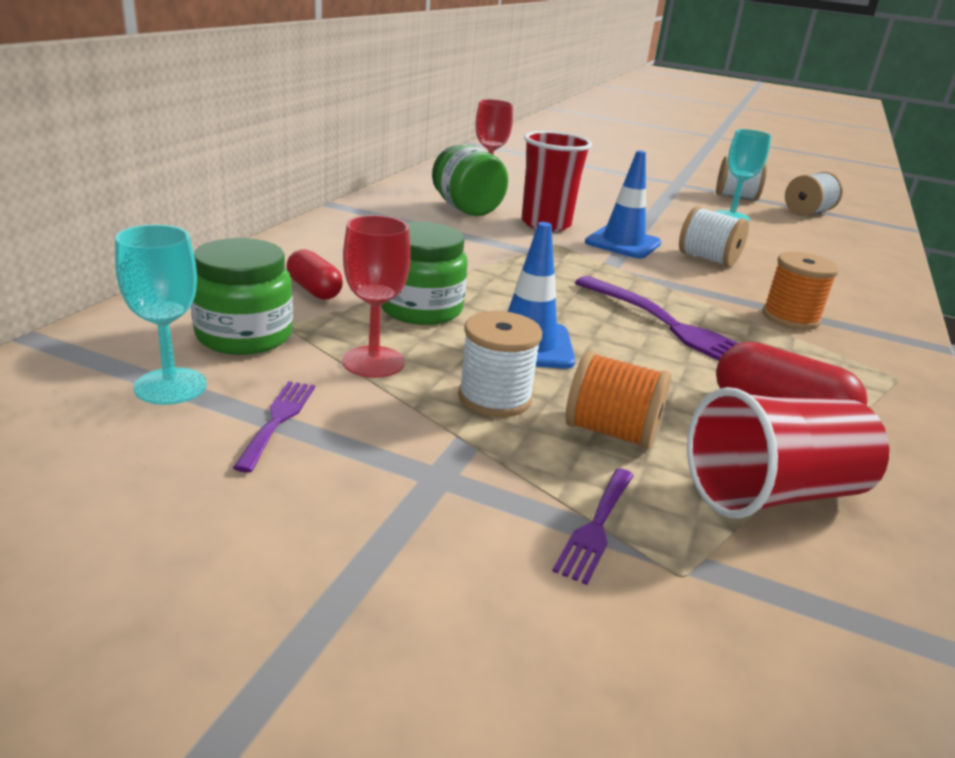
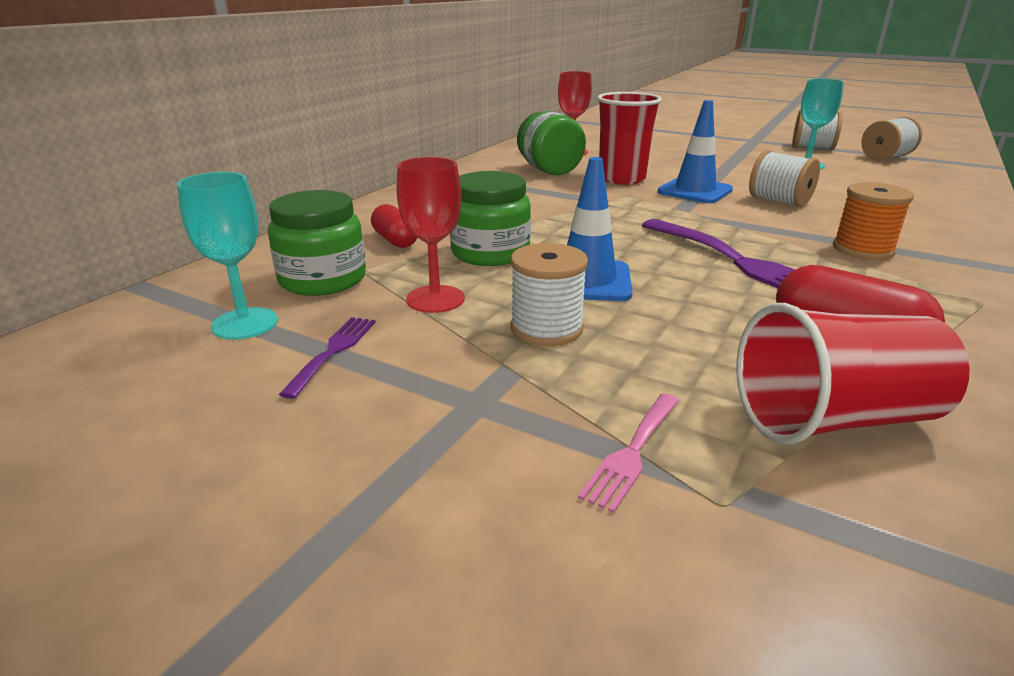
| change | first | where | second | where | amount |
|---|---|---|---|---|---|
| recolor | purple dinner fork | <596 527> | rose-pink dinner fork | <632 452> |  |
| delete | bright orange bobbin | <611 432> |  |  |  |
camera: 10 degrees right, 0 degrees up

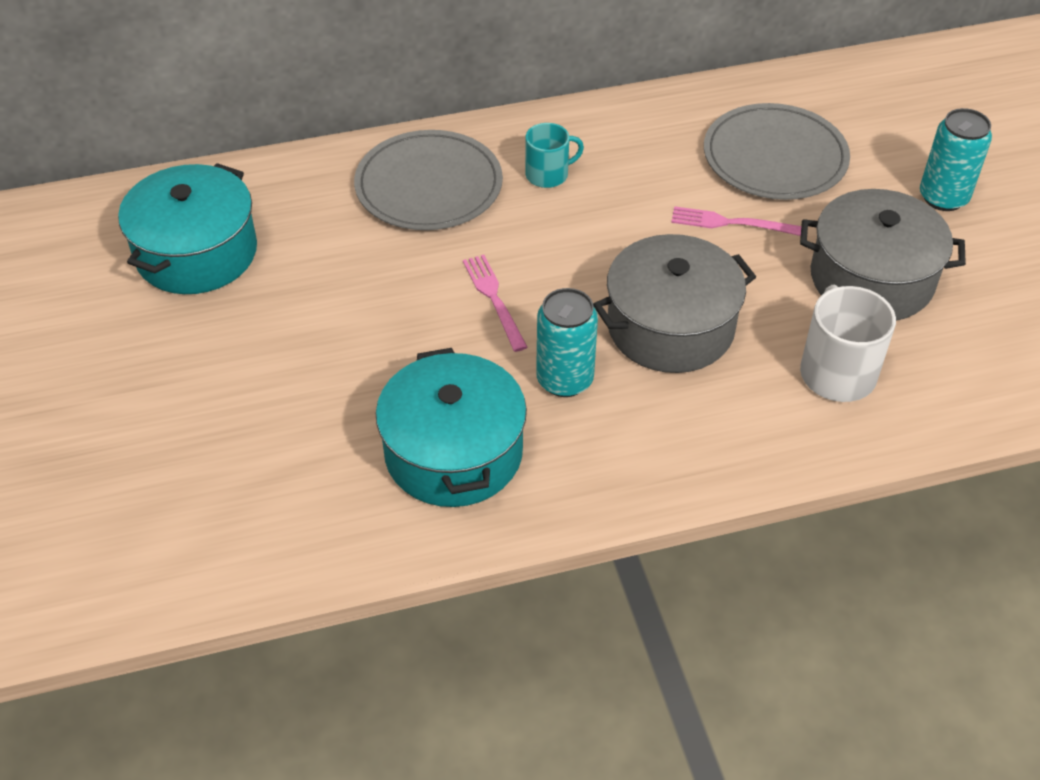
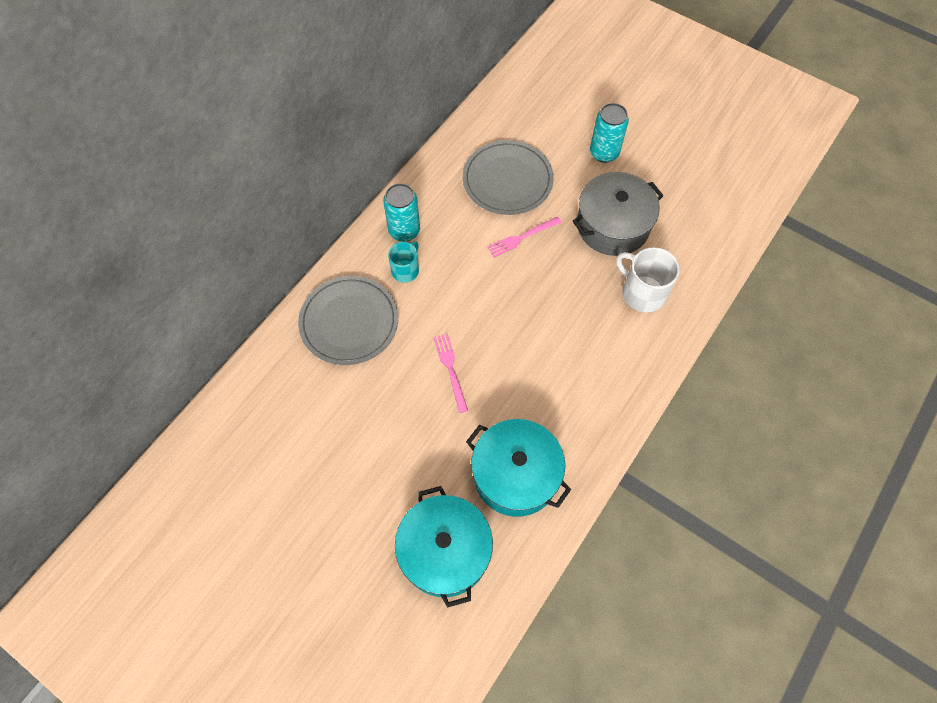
| change | first | where | second | where | amount |
|---|---|---|---|---|---|
| move | aqua cooking pot | <196 253> |  | <445 551> |  |
| rotate | rose-pink dinner fork | <494 299> |  | <450 369> | 45 degrees clockwise |
| move | aqua soda can | <564 379> |  | <404 231> |  |
| delete | grey cooking pot | <670 327> |  |  |  |
camera: 40 degrees left, 15 degrees up

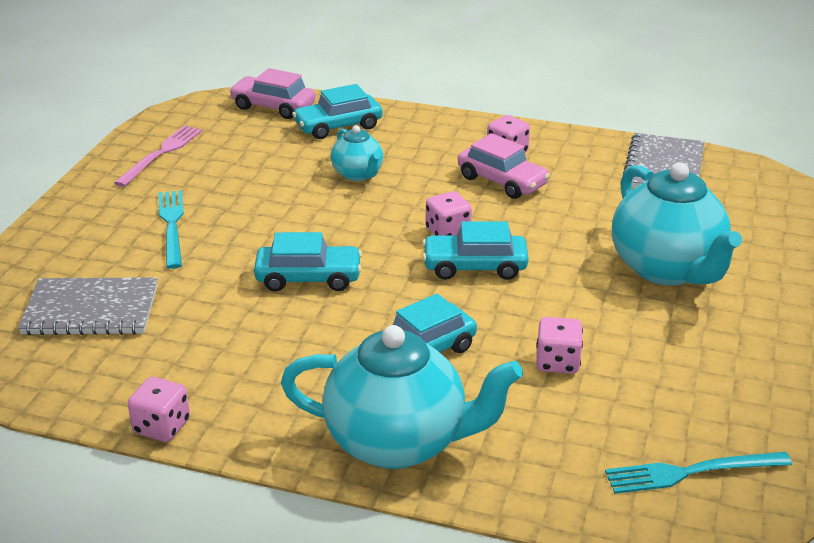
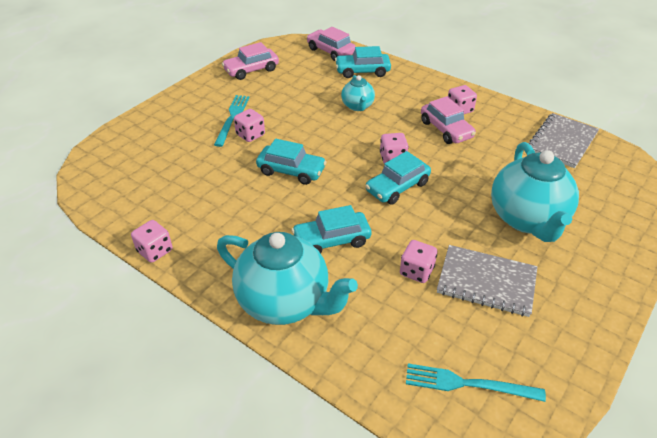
| change | first | where | second | where | amount |
|---|---|---|---|---|---|
| move | grey exercise book | <91 310> |  | <486 282> |  |
| replace | rose-pink dinner fork | <161 154> | rose-pink automobile | <251 70> |  |
| rotate | aqua automobile | <474 267> |  | <397 187> | 60 degrees counterclockwise |
| insert |  |  | rose-pink die | <250 135> |  |
camera: 20 degrees right, 10 degrees up

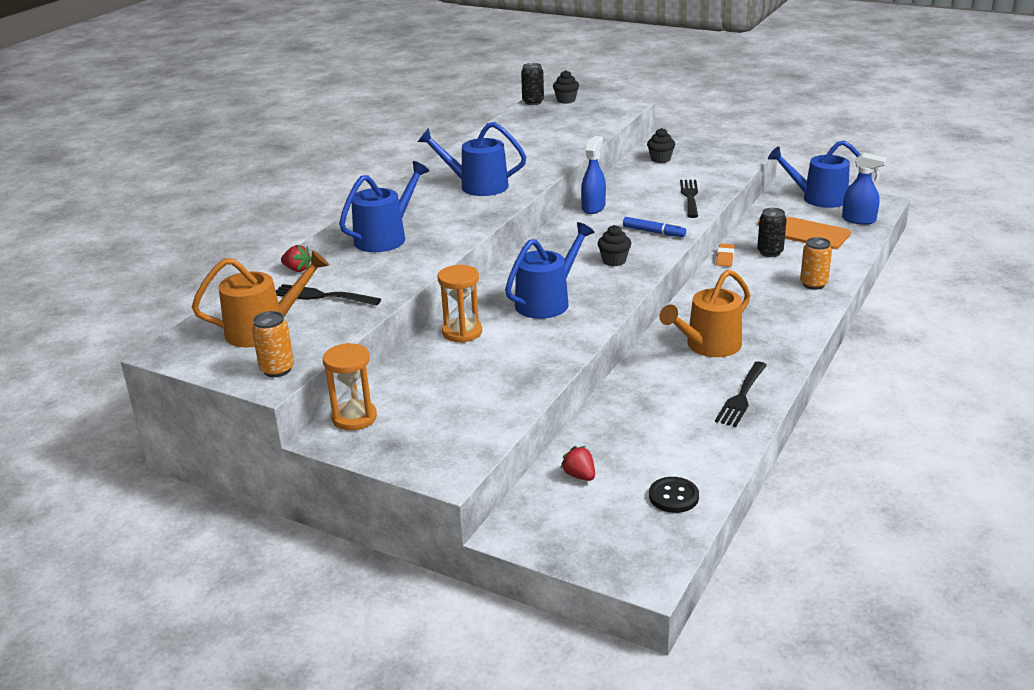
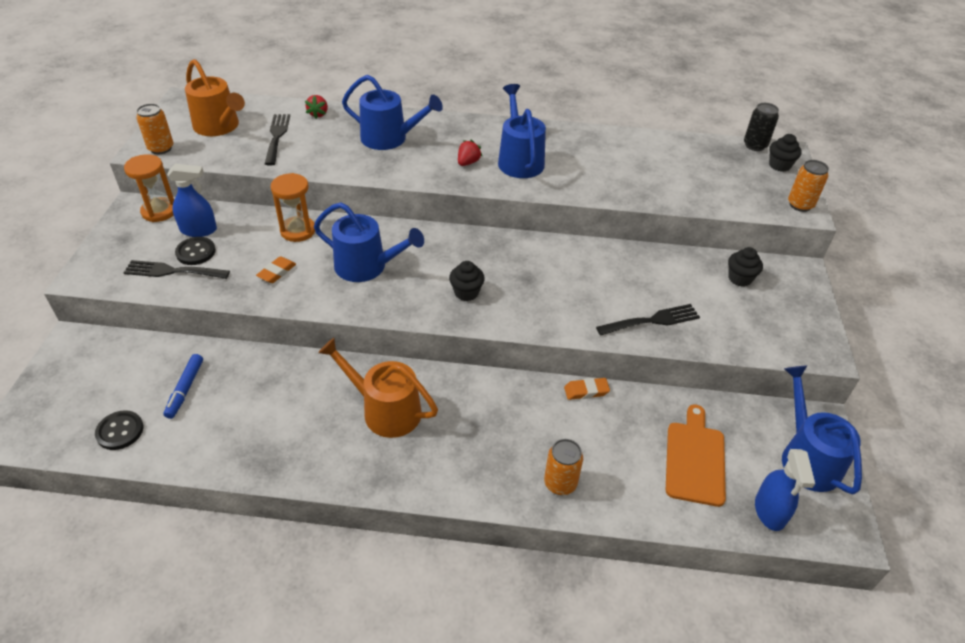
| change | first | where | second | where | amount |
|---|---|---|---|---|---|
| move | crimson strawberry | <579 475> |  | <468 162> |  |
| move | blue spray cleaner | <593 207> |  | <199 230> |  |
| move | blue felt pen | <653 232> |  | <185 389> |  |
| move | ebony dinner fork | <741 397> |  | <172 271> |  |
| delete | ebony soda can | <770 252> |  |  |  |
| insert |  |  | ebony shirt button | <196 252> |  |
| insert |  |  | bright orange pencil eraser | <277 272> |  |
| insert |  |  | bright orange soda can | <800 205> |  |
camera: 65 degrees right, 15 degrees up

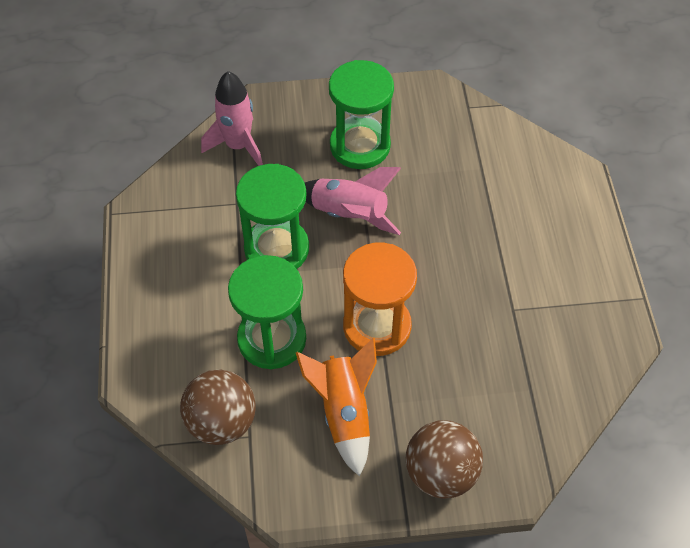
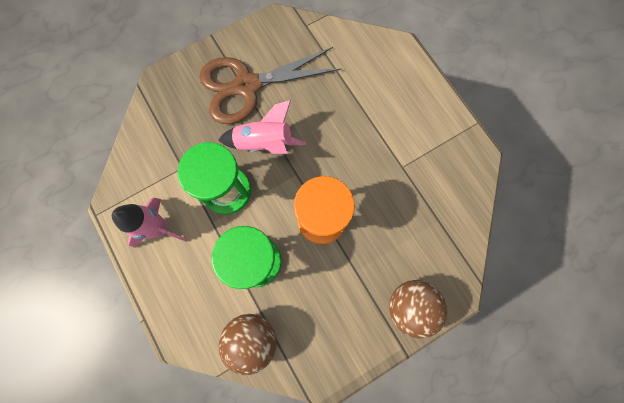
| change | first | where | second | where | amount |
|---|---|---|---|---|---|
| move | rose-pink spaceship | <238 146> |  | <160 228> |  |
| delete | bright orange spaceship | <344 413> |  |  |  |
| replace | leaf-green sandglass | <360 146> | dark brown shears | <247 86> |  |
camera: 25 degrees left, 20 degrees up

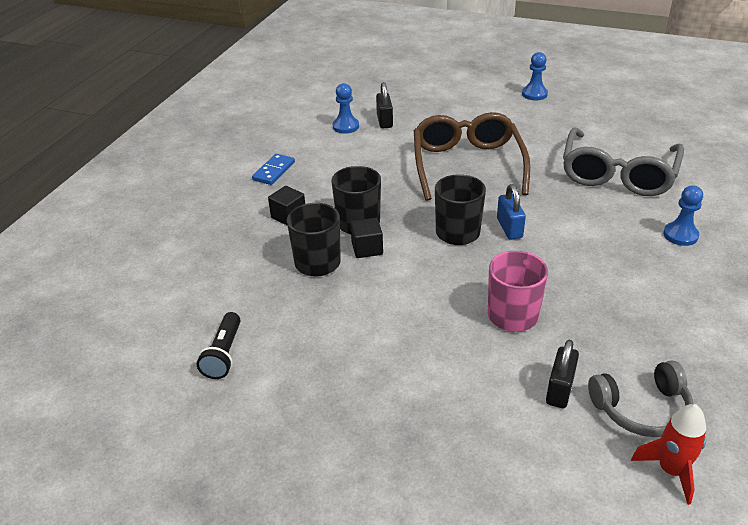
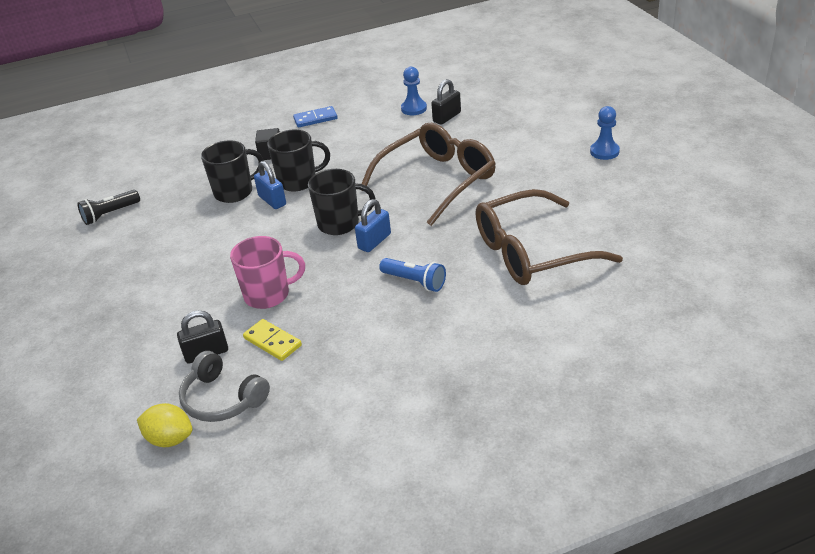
| change | first | where | second | where | amount |
|---|---|---|---|---|---|
| replace | ebony block | <367 248> | blue lock | <272 200> |  |
| recolor | grey eyeglasses | <618 174> | dark brown eyeglasses | <532 252> |  |
| replace | crimson spaceship | <671 470> | yellow citrus fruit | <170 439> |  |
| delete | blue chess pawn | <680 235> |  |  |  |
| insert |  |  | yellow domino tile | <272 342> |  |
| insert |  |  | blue flashlight | <415 281> |  |
camera: 50 degrees right, 0 degrees up

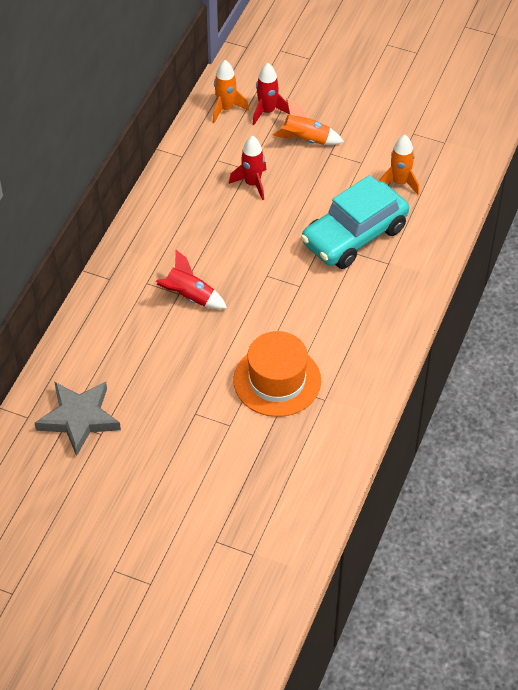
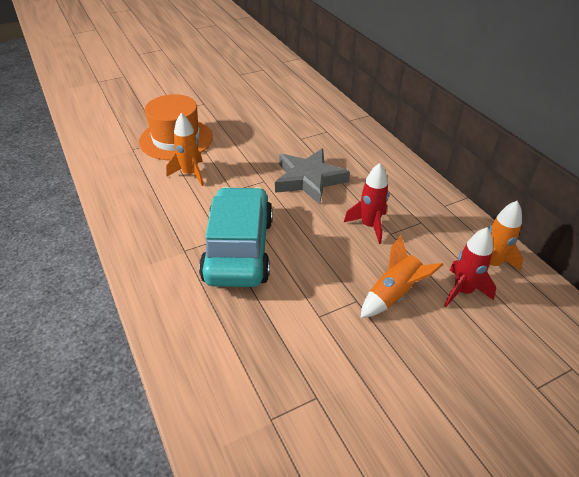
| change | first | where | second | where | amount |
|---|---|---|---|---|---|
| move | grey five-pointed star | <79 418> |  | <309 179> |  |
| delete | crimson spaceship | <190 296> |  |  |  |
| move | bright orange spaceship | <399 182> |  | <190 174> |  |
camera: 130 degrees right, 10 degrees down

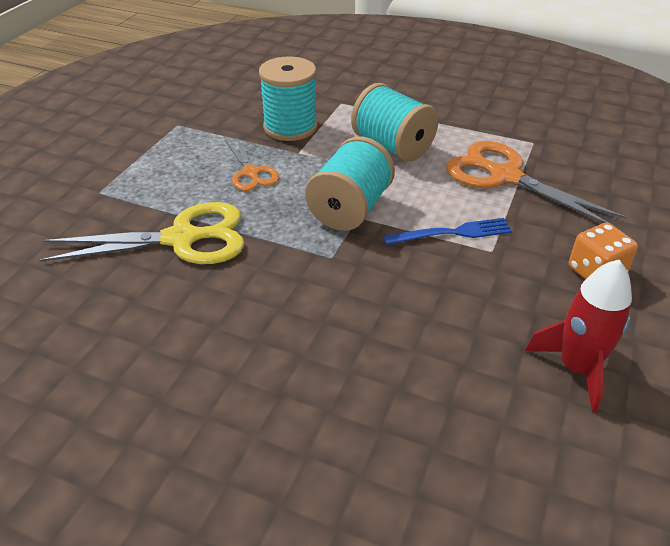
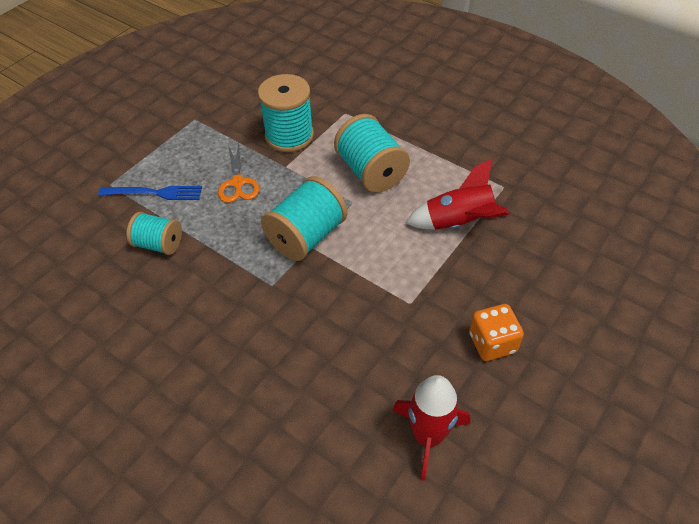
| change | first | where | second | where | amount |
|---|---|---|---|---|---|
| replace | yellow shears | <181 239> | aqua bobbin | <159 244> |  |
| move | blue dinner fork | <453 233> |  | <155 193> |  |
| replace | bright orange shears | <505 177> | crimson spaceship | <458 223> |  |
camera: 15 degrees right, 10 degrees up

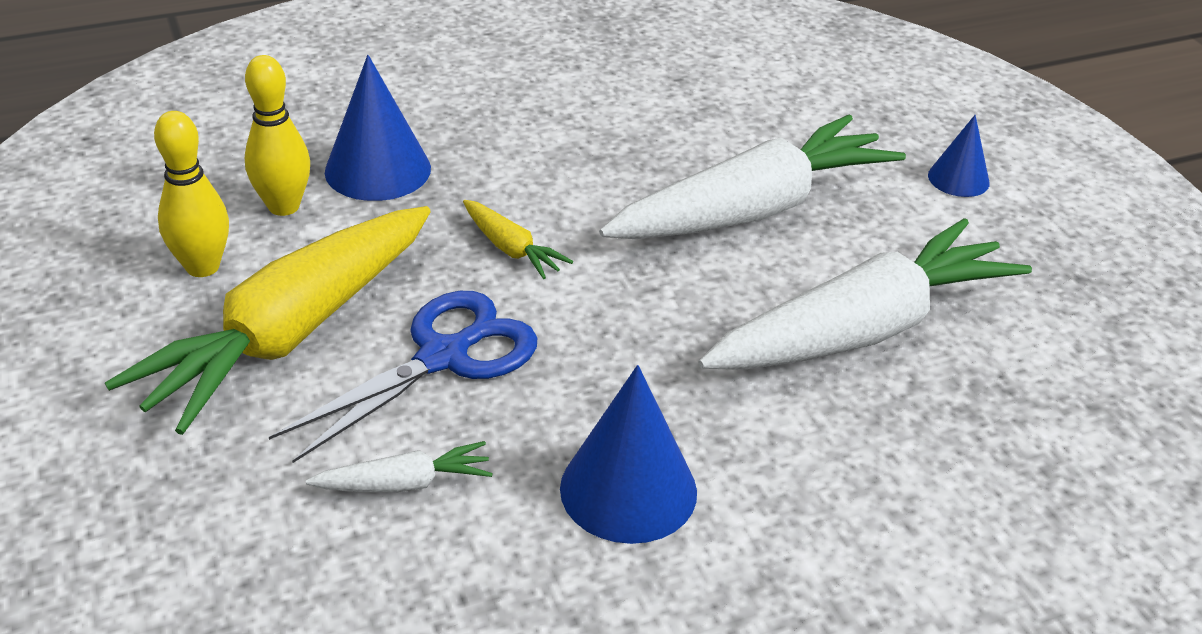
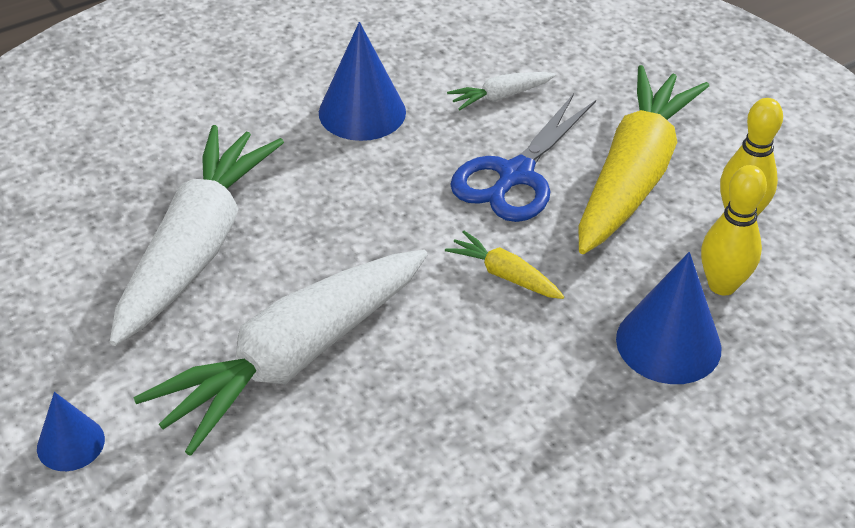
| change | first | where | second | where | amount |
|---|---|---|---|---|---|
| rotate | snow-white root vegetable | <863 329> |  | <197 247> | 150 degrees clockwise |
camera: 170 degrees right, 5 degrees up

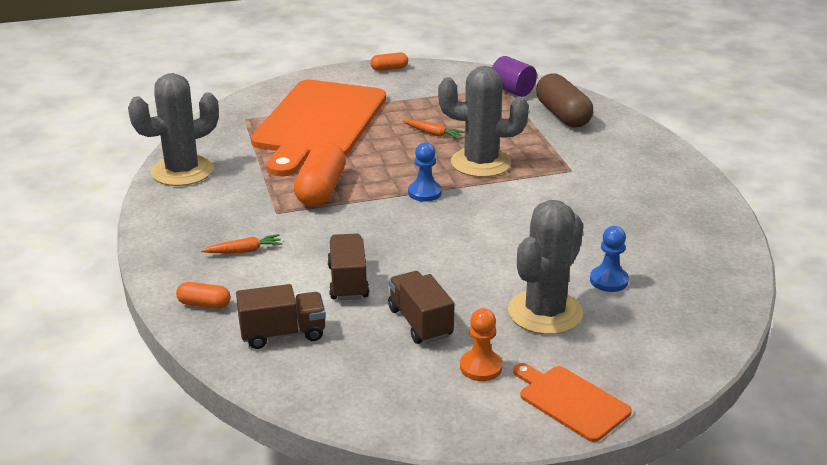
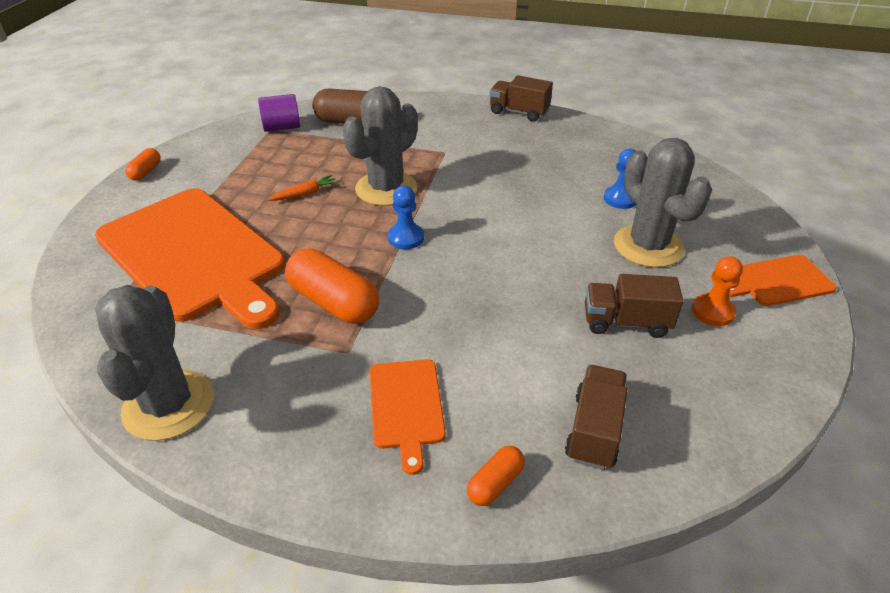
| change | first | where | second | where | amount |
|---|---|---|---|---|---|
| replace | bright orange root vegetable | <244 251> | bright orange cutting board | <406 407> |  |
| move | dark brown truck | <348 282> |  | <519 112> |  |
camera: 60 degrees left, 10 degrees up

